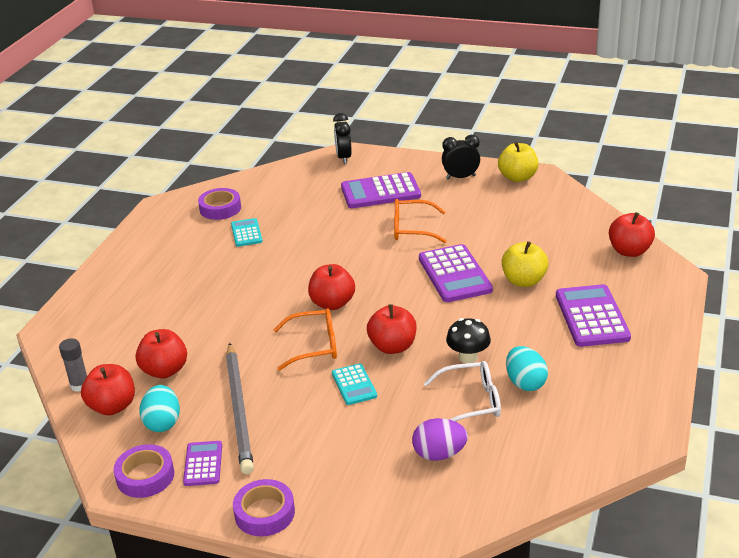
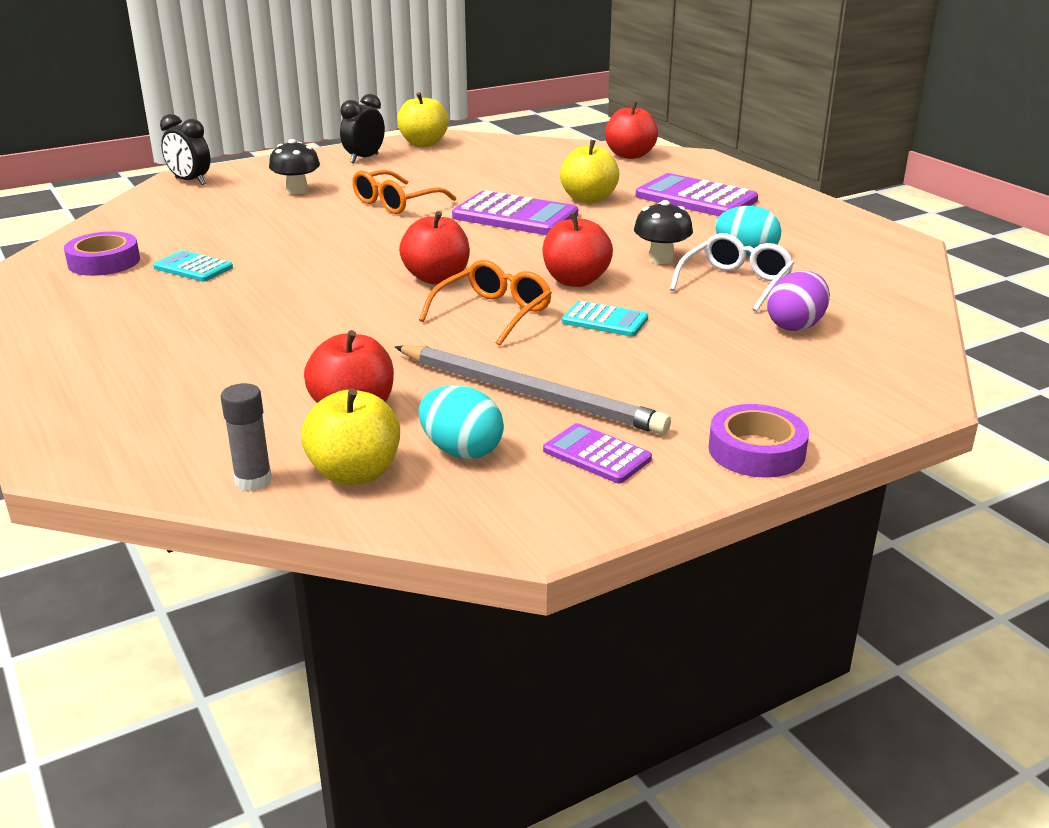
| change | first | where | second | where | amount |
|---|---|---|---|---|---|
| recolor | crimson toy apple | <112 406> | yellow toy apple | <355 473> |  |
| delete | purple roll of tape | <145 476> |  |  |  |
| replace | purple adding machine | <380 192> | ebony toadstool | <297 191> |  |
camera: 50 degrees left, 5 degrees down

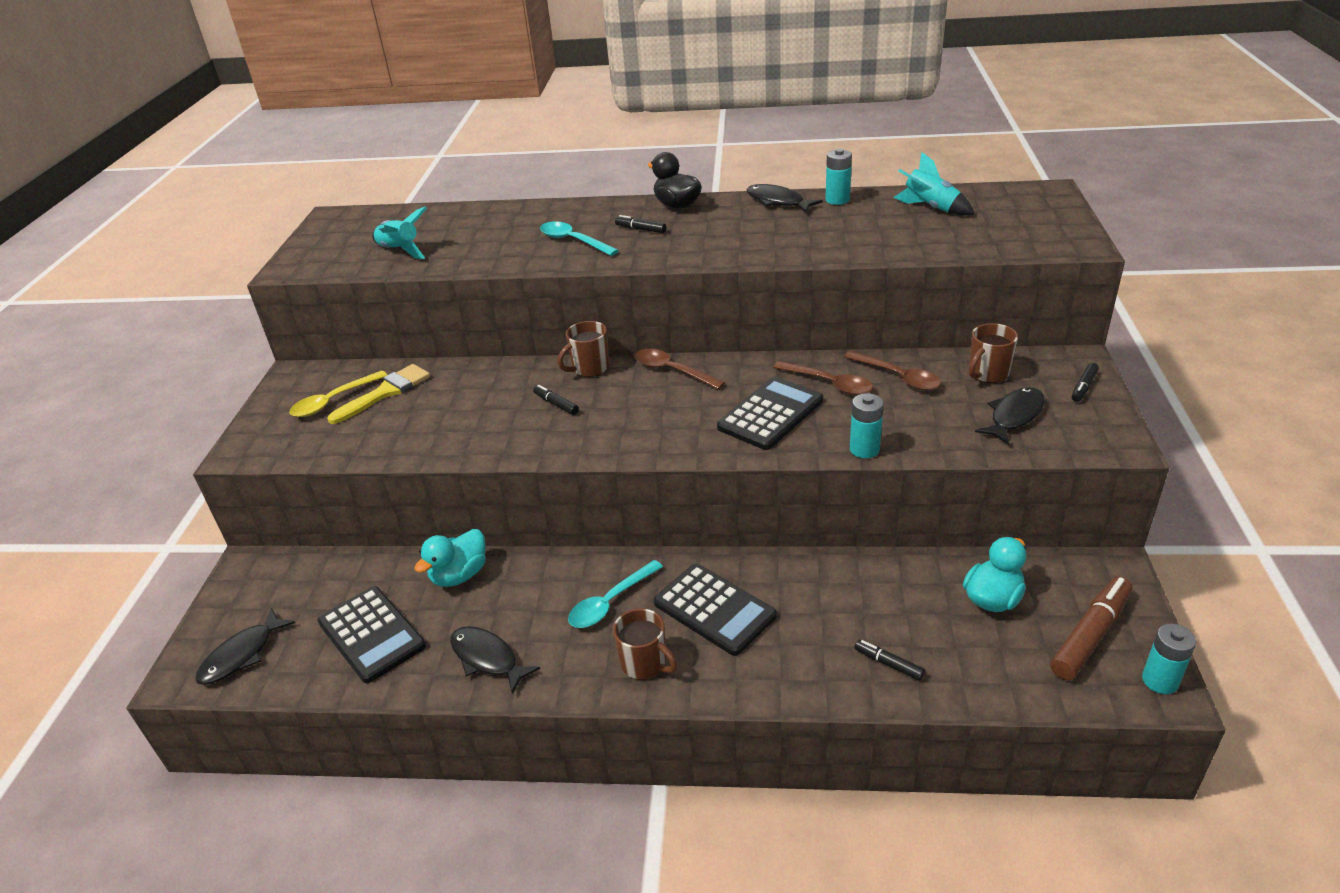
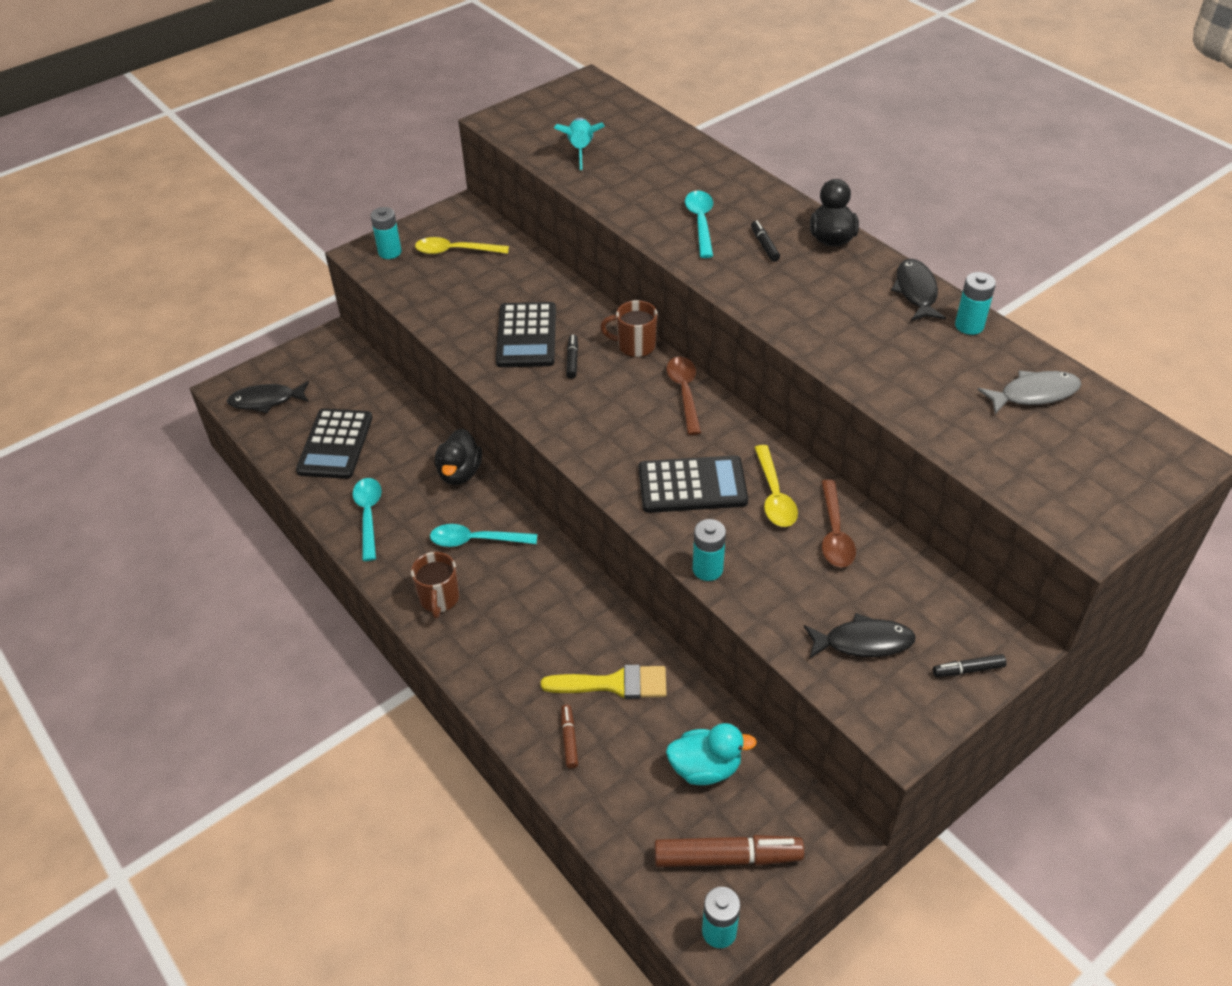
| change | first | where | second | where | amount |
|---|---|---|---|---|---|
| move | yellow paint brush | <385 392> |  | <614 684> |  |
| delete | aqua duck | <459 575> |  |  |  |
| replace | ebony fish figure | <487 658> | aqua tablespoon | <368 515> |  |
| move | ebony adding machine | <714 609> |  | <526 336> |  |
| recolor | dark brown tablespoon | <829 383> | yellow tablespoon | <774 495> |  |
| recolor | ebony felt pen | <888 664> | dark brown felt pen | <569 739> |  |
| replace | aqua spaceship | <930 208> | grey fish figure | <1034 394> |  |
| delete | dark brown mug | <987 374> |  |  |  |
| insert |  |  | aqua power cell | <390 252> |  |
| insert |  |  | ebony duck | <459 473> |  |
camera: 45 degrees right, 10 degrees up

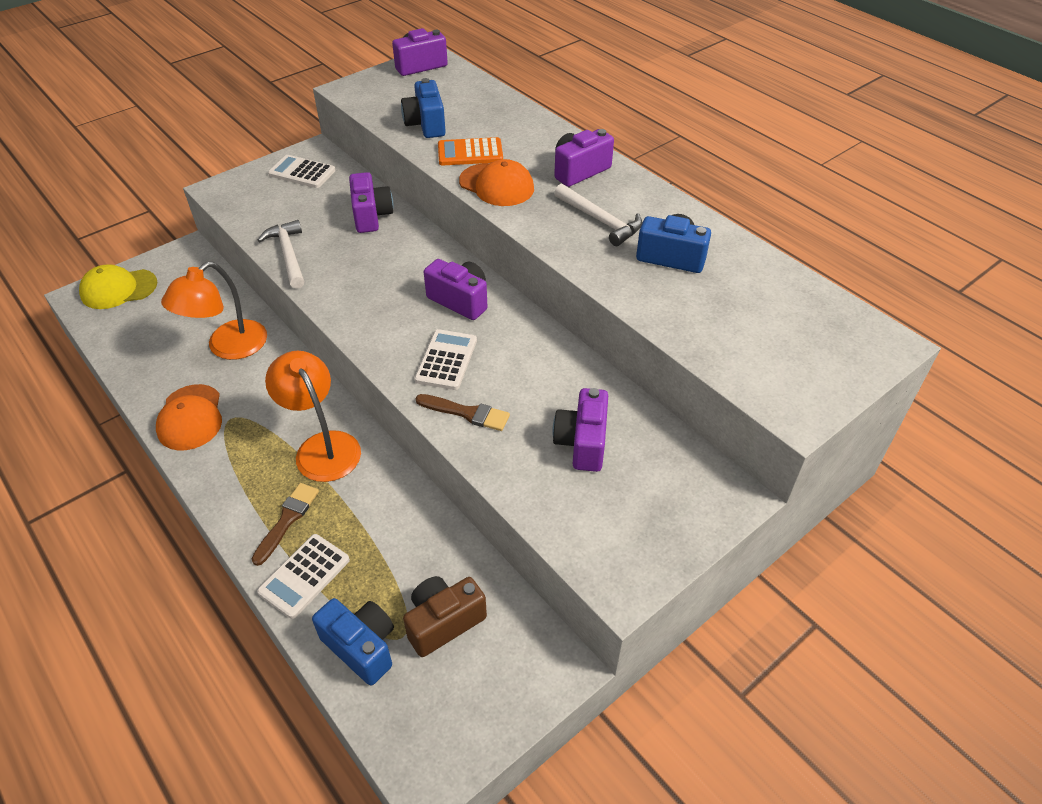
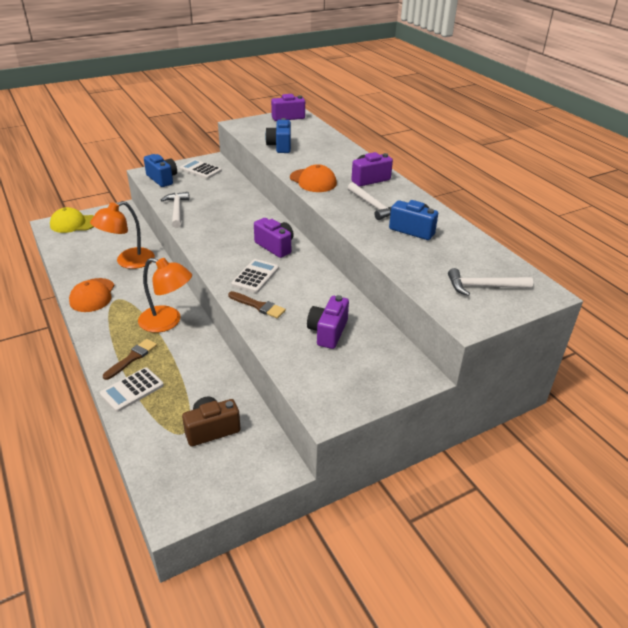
| change | first | where | second | where | amount |
|---|---|---|---|---|---|
| rotate | bright orange reading lamp | <322 446> |  | <167 322> | 135 degrees clockwise |
| move | blue photo camera | <361 647> |  | <162 179> |  |
| delete | purple photo camera | <371 216> |  |  |  |
| delete | bright orange adding machine | <470 153> |  |  |  |
| insert |  |  | snow-white carpenter's hammer | <483 287> |  |
camera: 10 degrees right, 10 degrees down

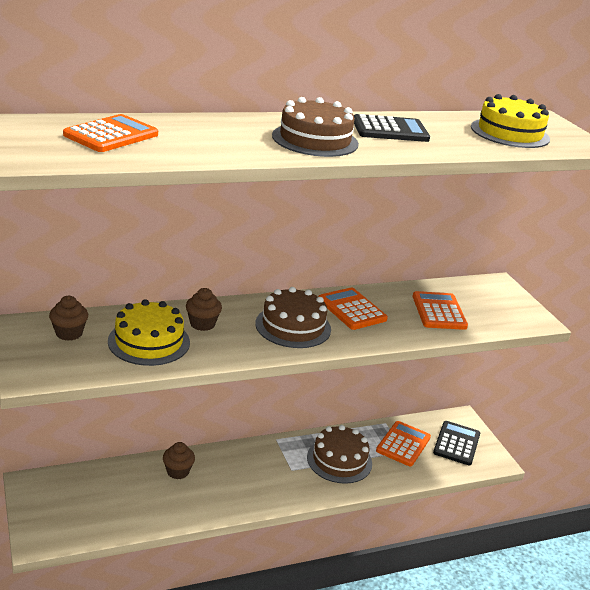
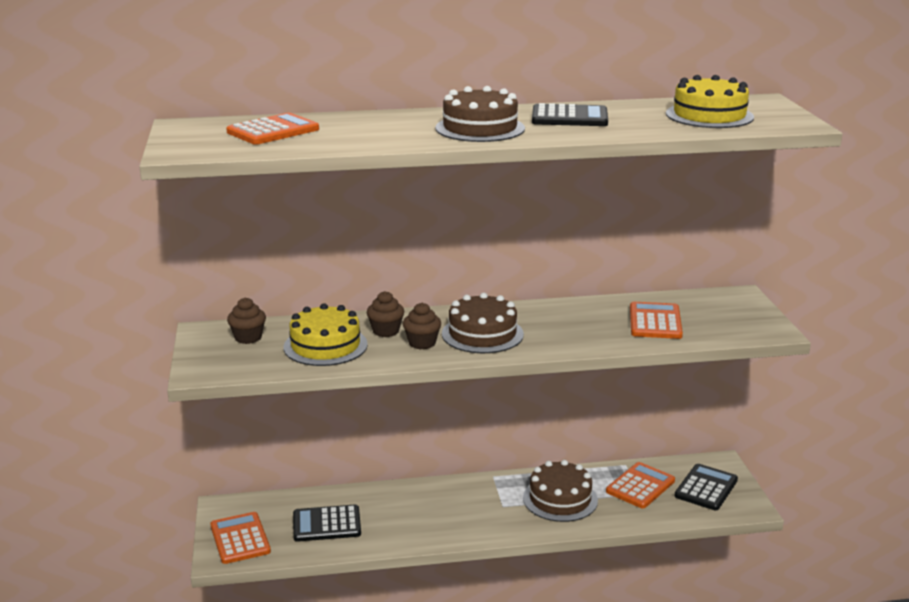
| change | first | where | second | where | amount |
|---|---|---|---|---|---|
| move | dark brown cupcake | <178 471> |  | <422 343> |  |
| move | bright orange adding machine | <352 309> |  | <240 539> |  |
| insert |  |  | ebony adding machine | <327 524> |  |
camera: 15 degrees right, 5 degrees down

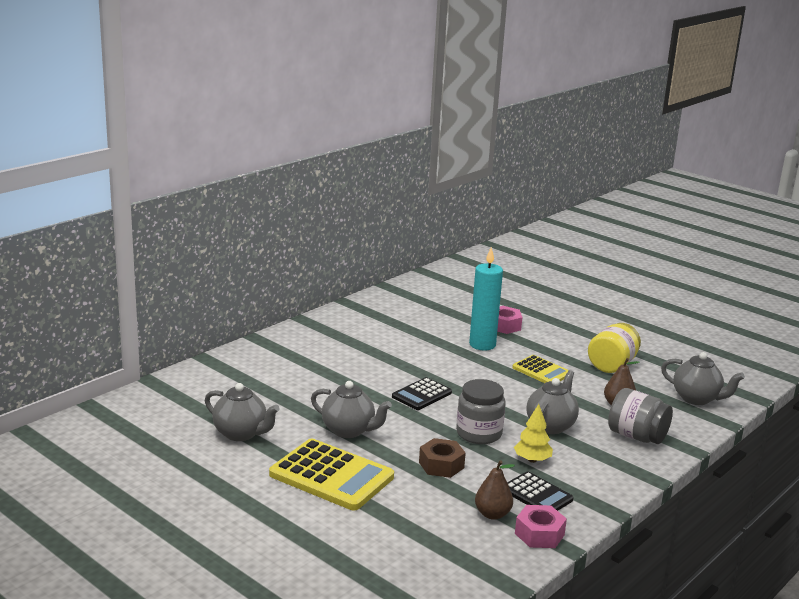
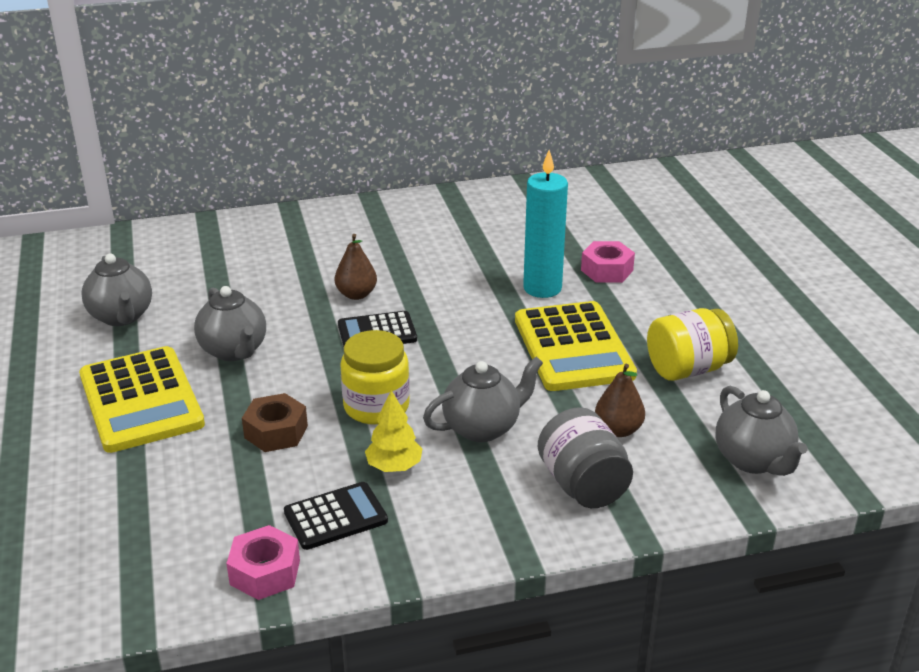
| change | first | where | second | where | amount |
|---|---|---|---|---|---|
| recolor | grey jam jar | <479 433> | yellow jam jar | <376 406> |  |
| move | dark brown pear fruit | <492 514> |  | <356 294> |  |
| rotate | ebony adding machine | <537 494> |  | <335 516> | 105 degrees counterclockwise |
| resize | yellow adding machine | <541 371> |  | <573 347> | x1.76 |
camera: 35 degrees right, 10 degrees up

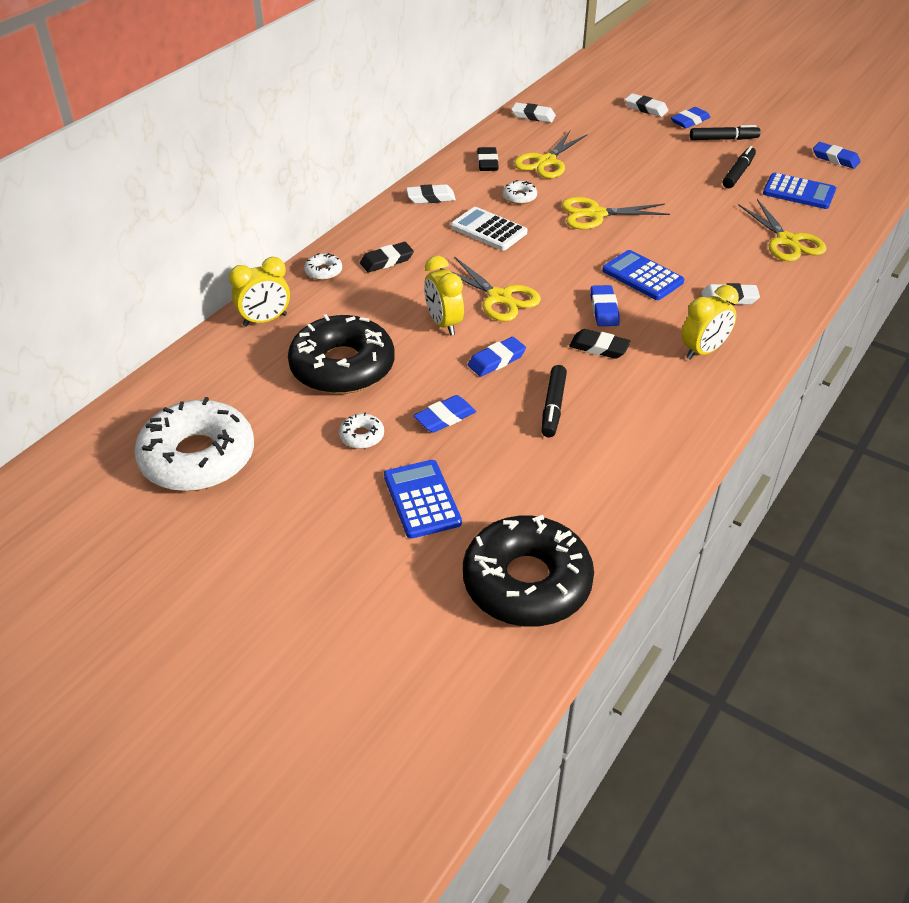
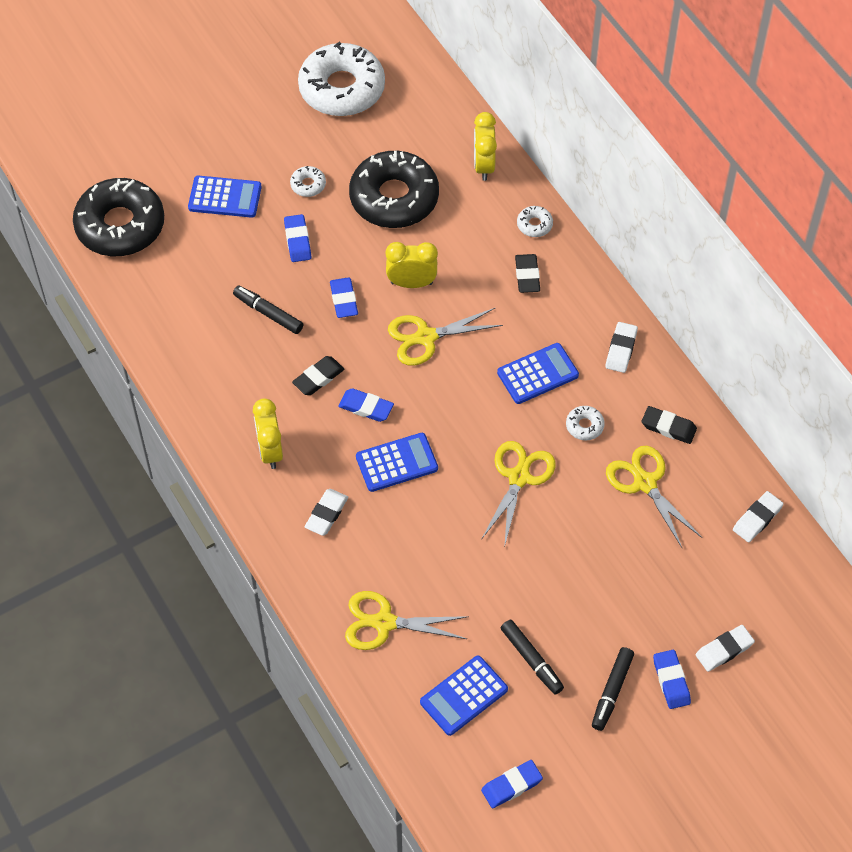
| change | first | where | second | where | amount |
|---|---|---|---|---|---|
| recolor | snow-white adding machine | <488 230> | blue adding machine | <538 374> |  |
camera: 115 degrees right, 15 degrees up

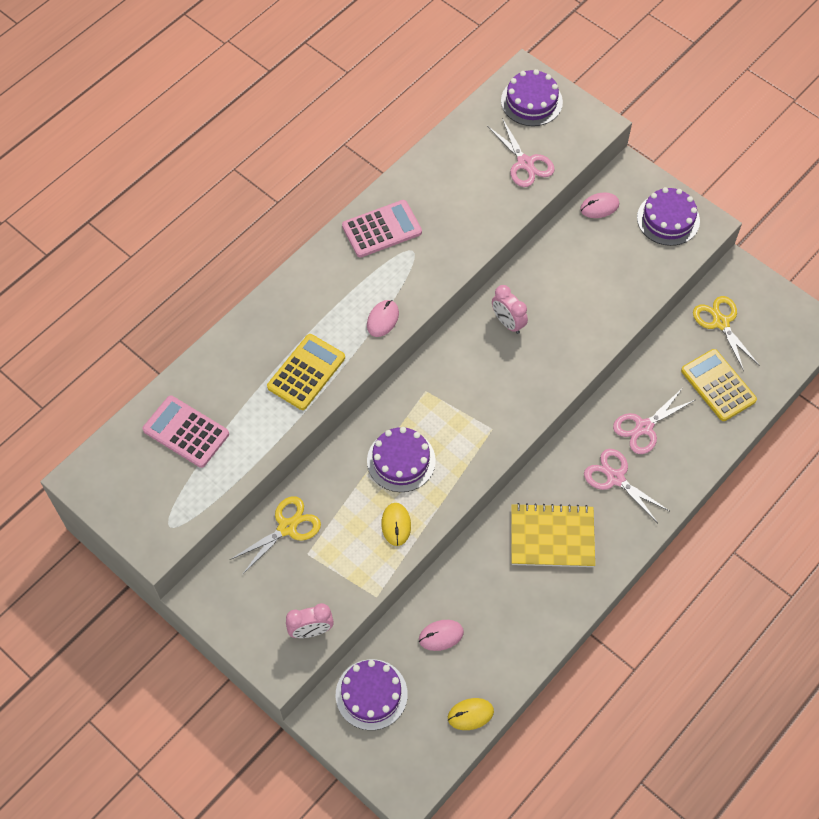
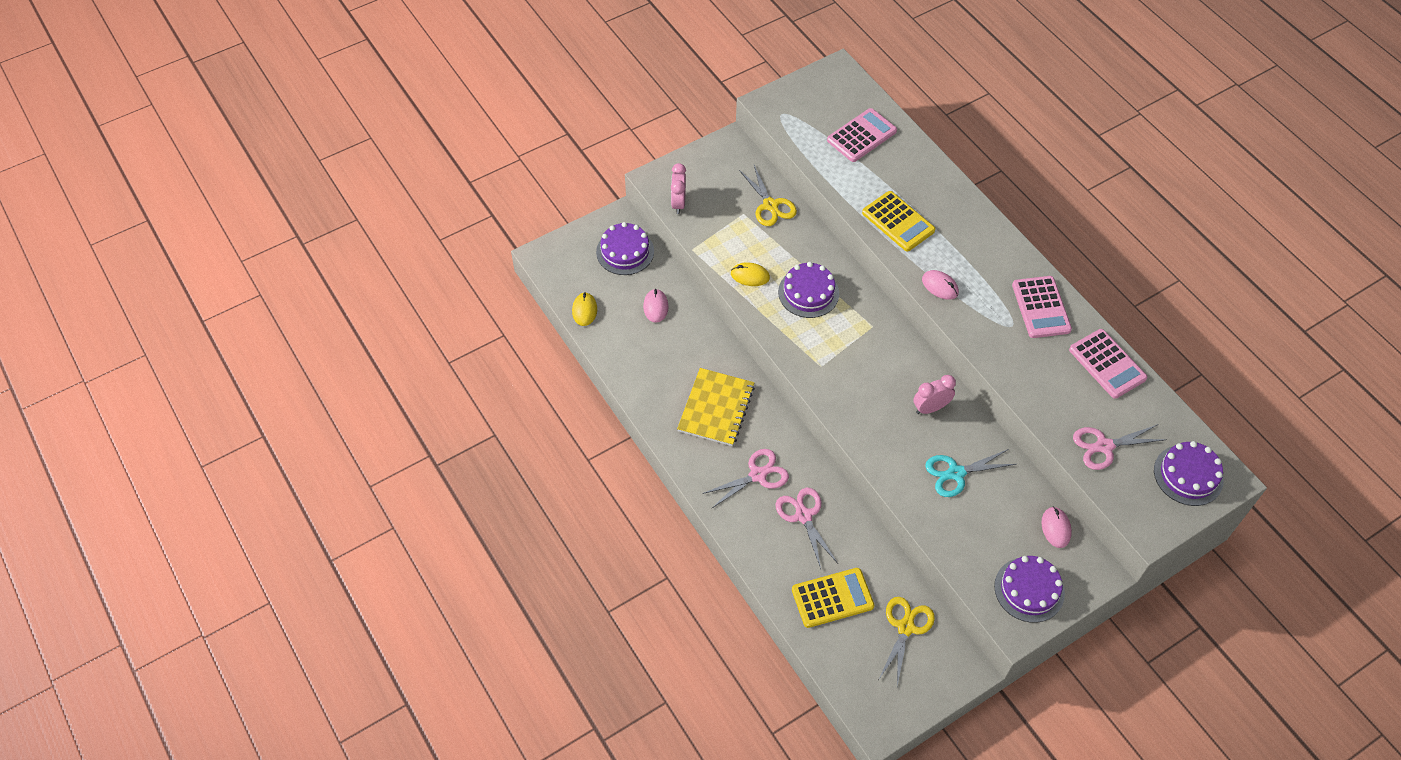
| change | first | where | second | where | amount |
|---|---|---|---|---|---|
| rotate | yellow shears | <720 322> |  | <905 627> | 60 degrees counterclockwise |
| insert |  |  | aqua shears | <956 473> |  |
| insert |  |  | rose-pink adding machine | <1107 364> |  |
camera: 105 degrees right, 5 degrees down

